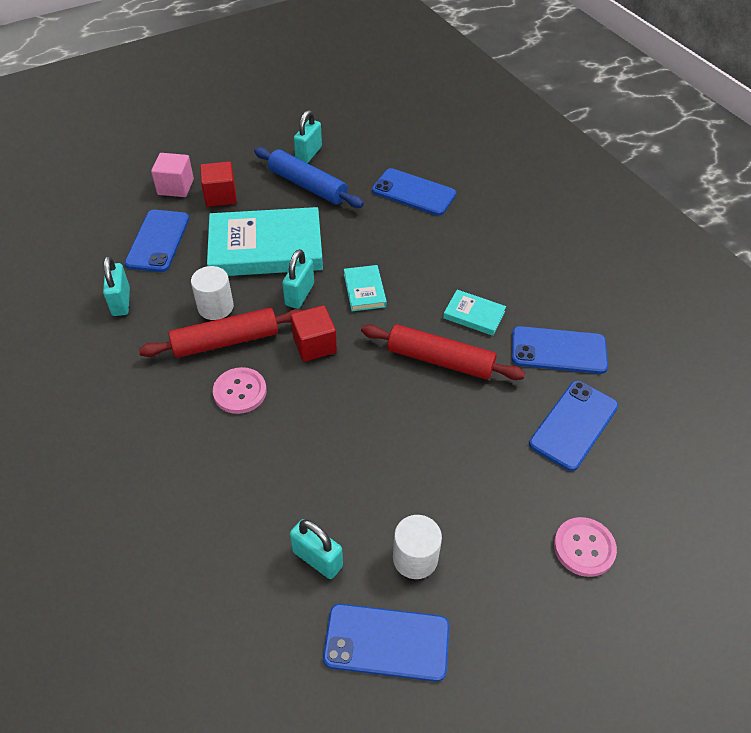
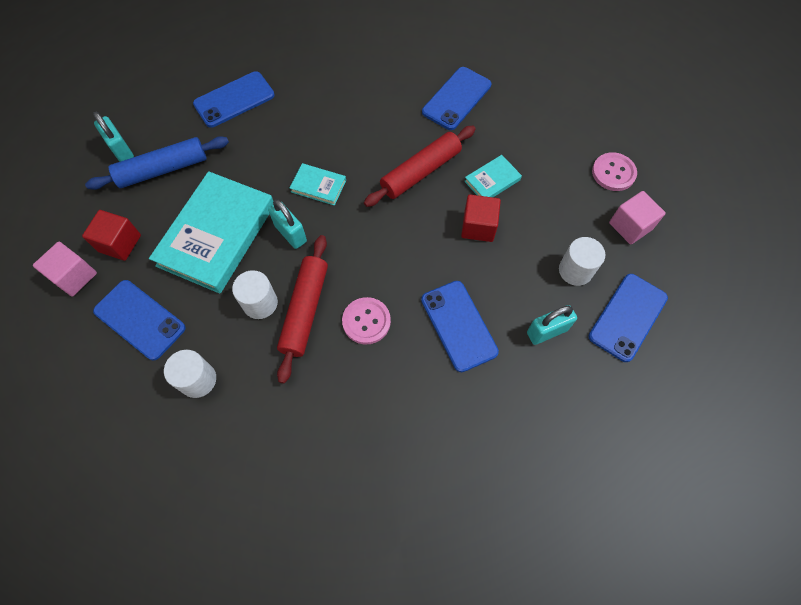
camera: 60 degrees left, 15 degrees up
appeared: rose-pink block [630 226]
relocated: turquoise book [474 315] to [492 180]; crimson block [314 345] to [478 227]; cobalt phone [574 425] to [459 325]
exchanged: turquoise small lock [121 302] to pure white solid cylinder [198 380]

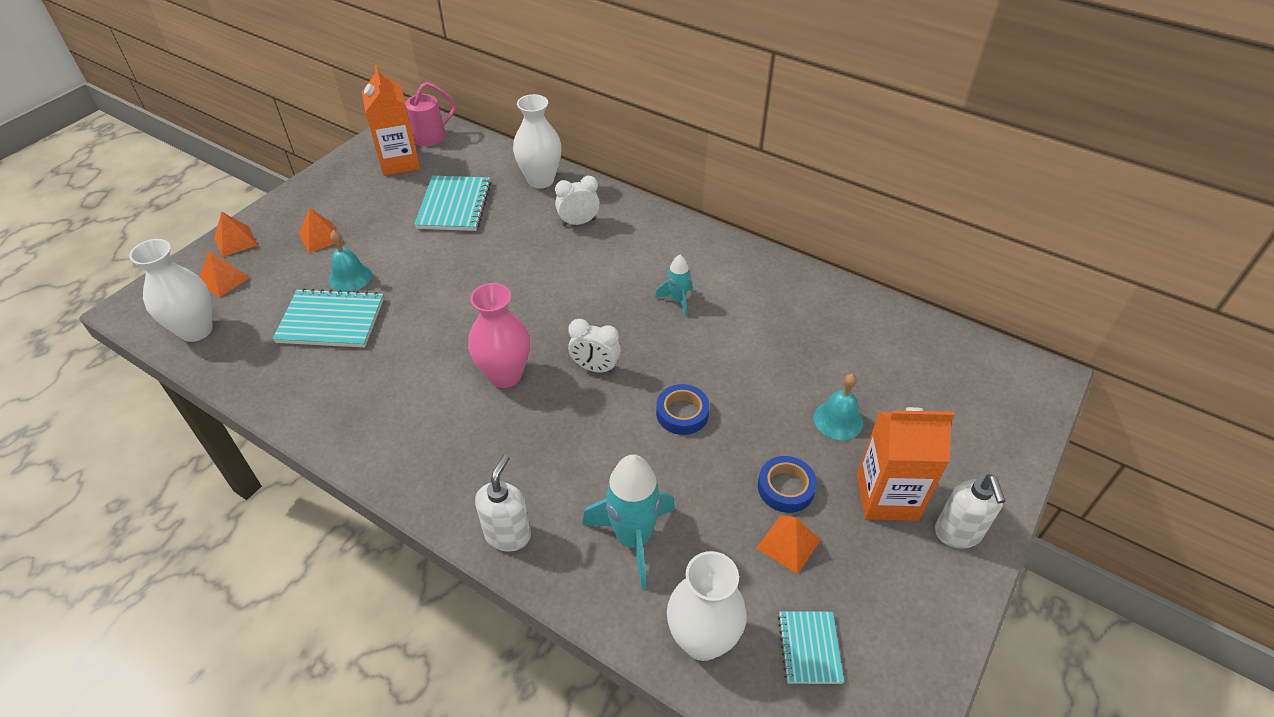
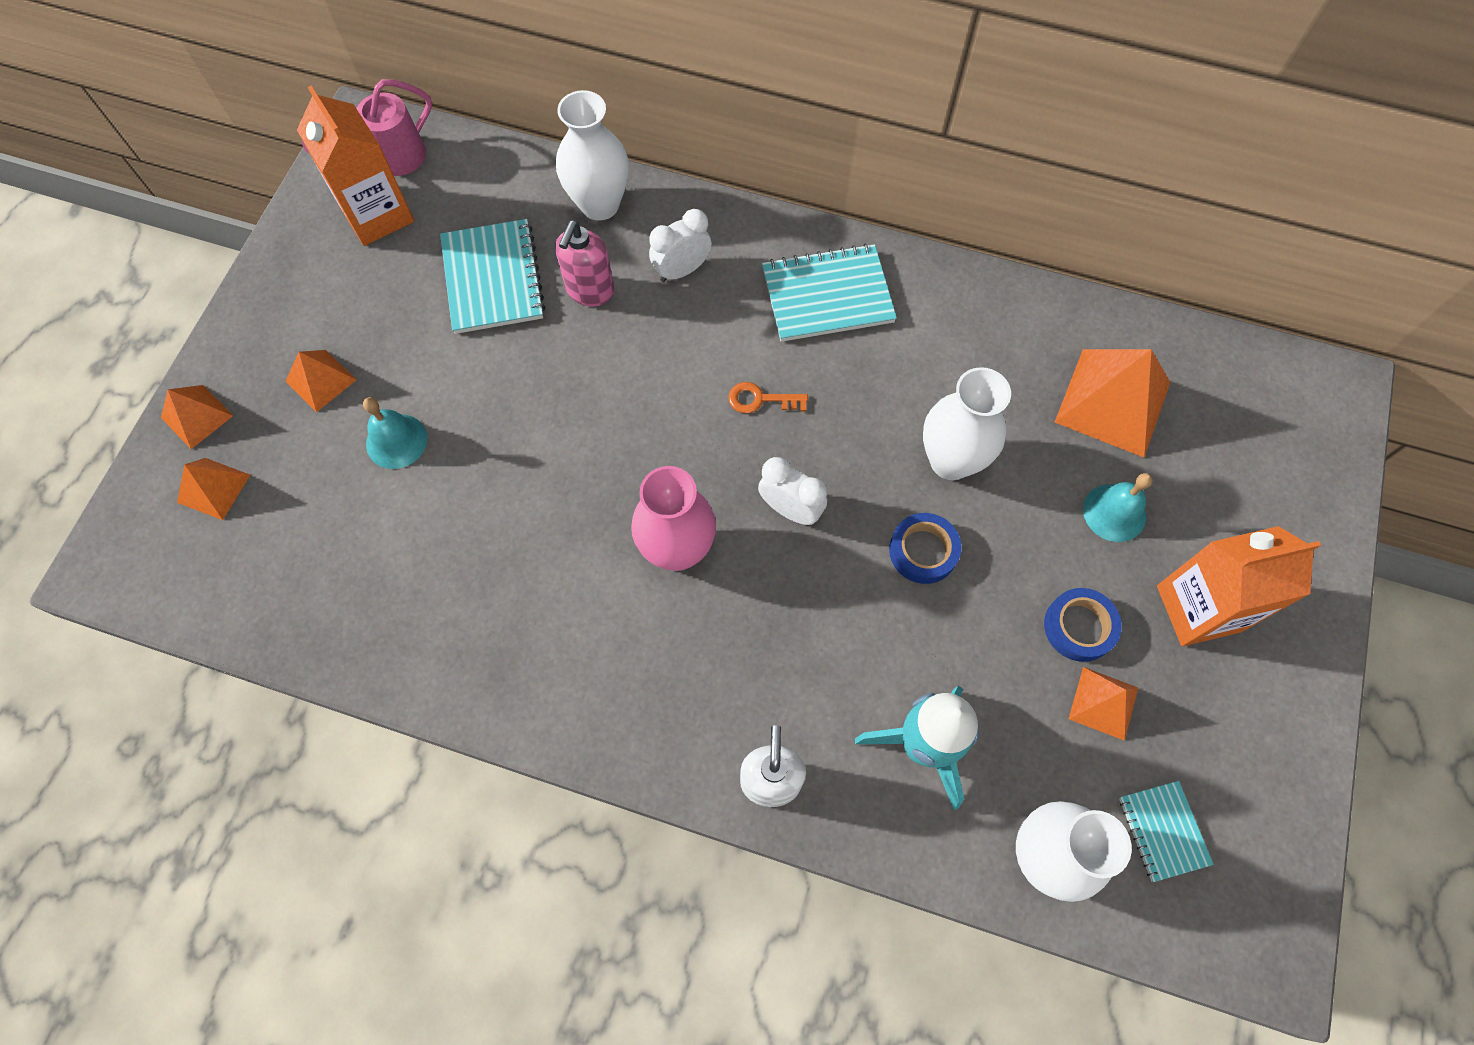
camera: 15 degrees left, 20 degrees up
missing: turquoise spaceship [677 301]; pure white pump bottle [957 533]
appeared: rose-pink pump bottle [590 291]; orange pyramid shape [1113 402]; orange key [760 399]
relocated: pure white flower vase [196 330] to [951 460]; turquoise notepad [331 320] to [827 295]
spun: pure white bedside clock [595 368] = [790 509] 150 degrees counterclockwise

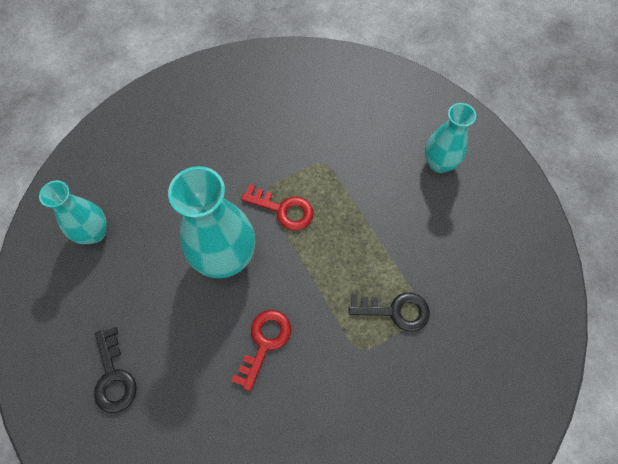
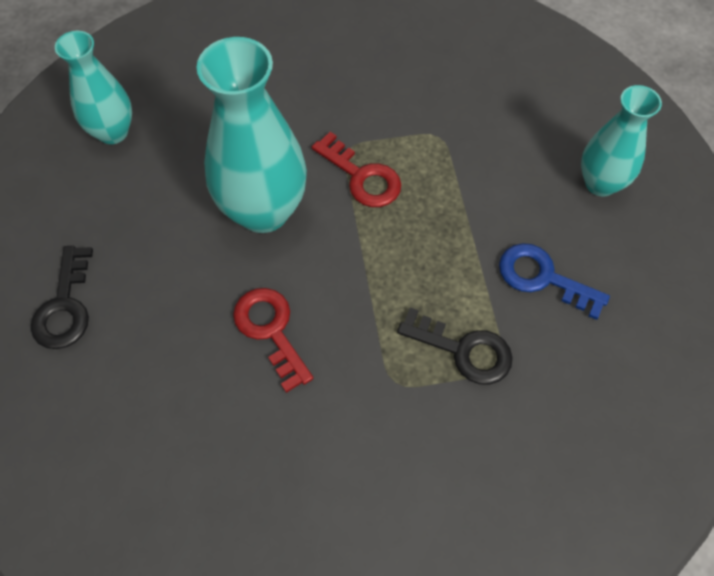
camera: 20 degrees right, 5 degrees down
appeared: cobalt key [543 278]
spun: crimson key [264 342] = [270 330] 75 degrees counterclockwise

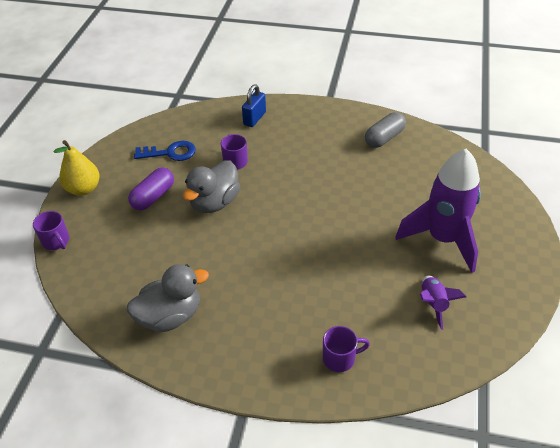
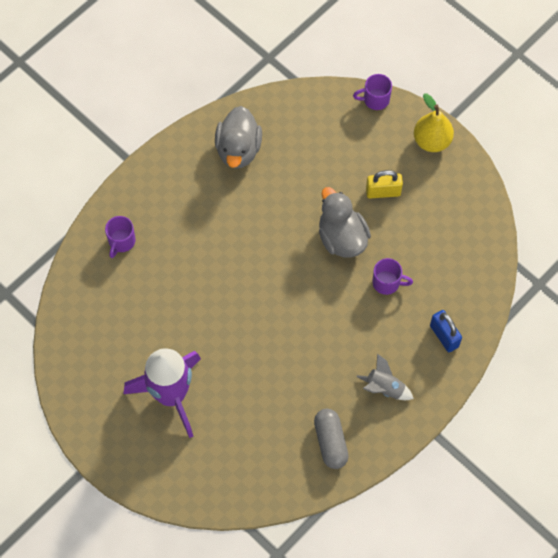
camera: 120 degrees right, 20 degrees up
missing: cobalt key [170 153]; violet spaceship [433 304]
appeared: ash-grey spaceship [384 388]
exchanged: violet pill [153 197] to bright yellow small lock [383 192]

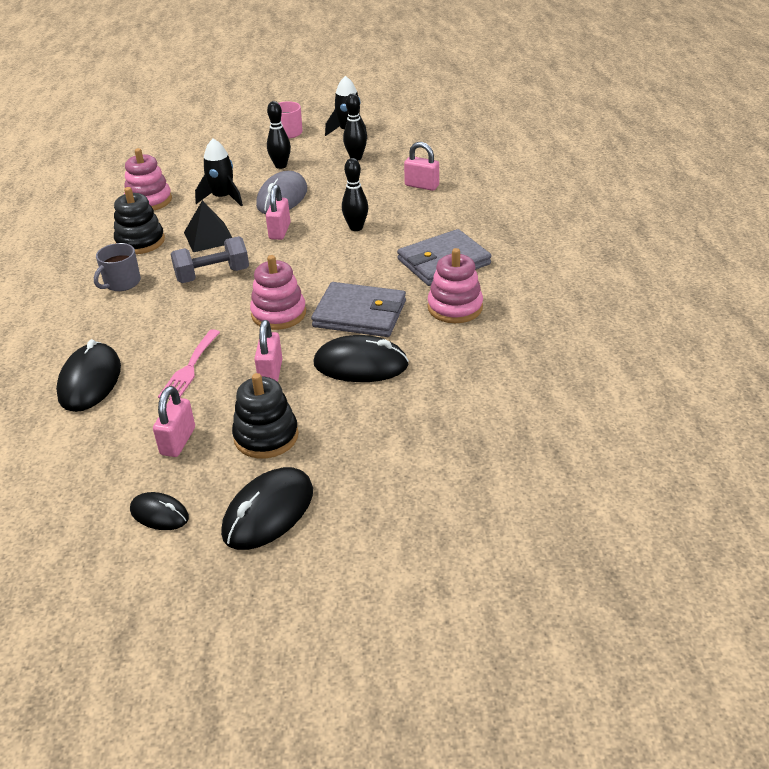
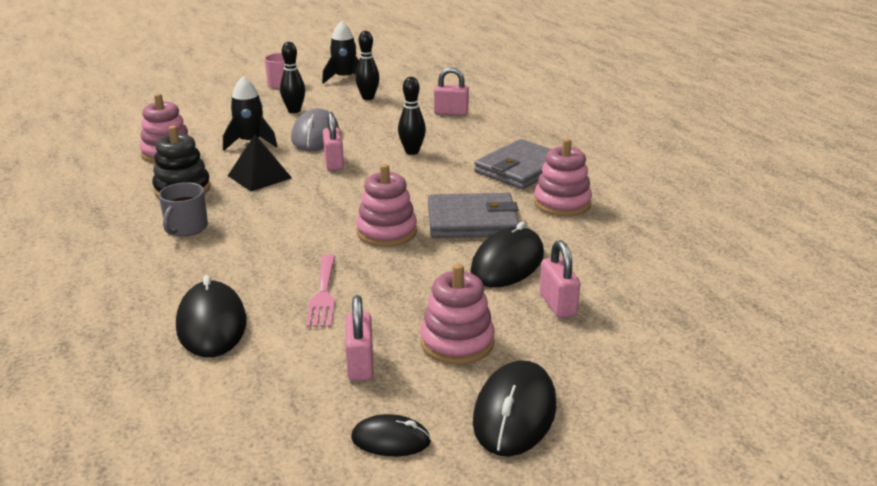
camera: 20 degrees left, 10 degrees down
missing: ash-grey dumbbell [212 275]
relocated: rose-pink small lock [270 373] to [557 304]
colour: jet-black stacking rings [266 436] to rose-pink stacking rings [457 342]
spun: jet-black PC mouse [361 364] = [507 263] 45 degrees counterclockwise

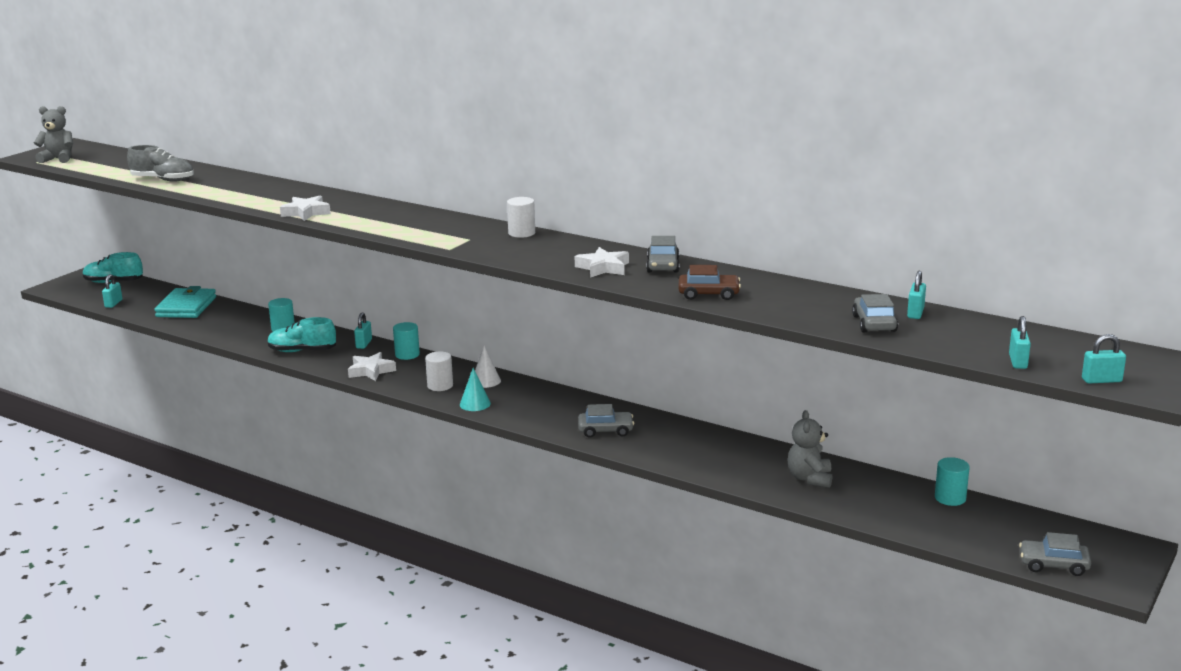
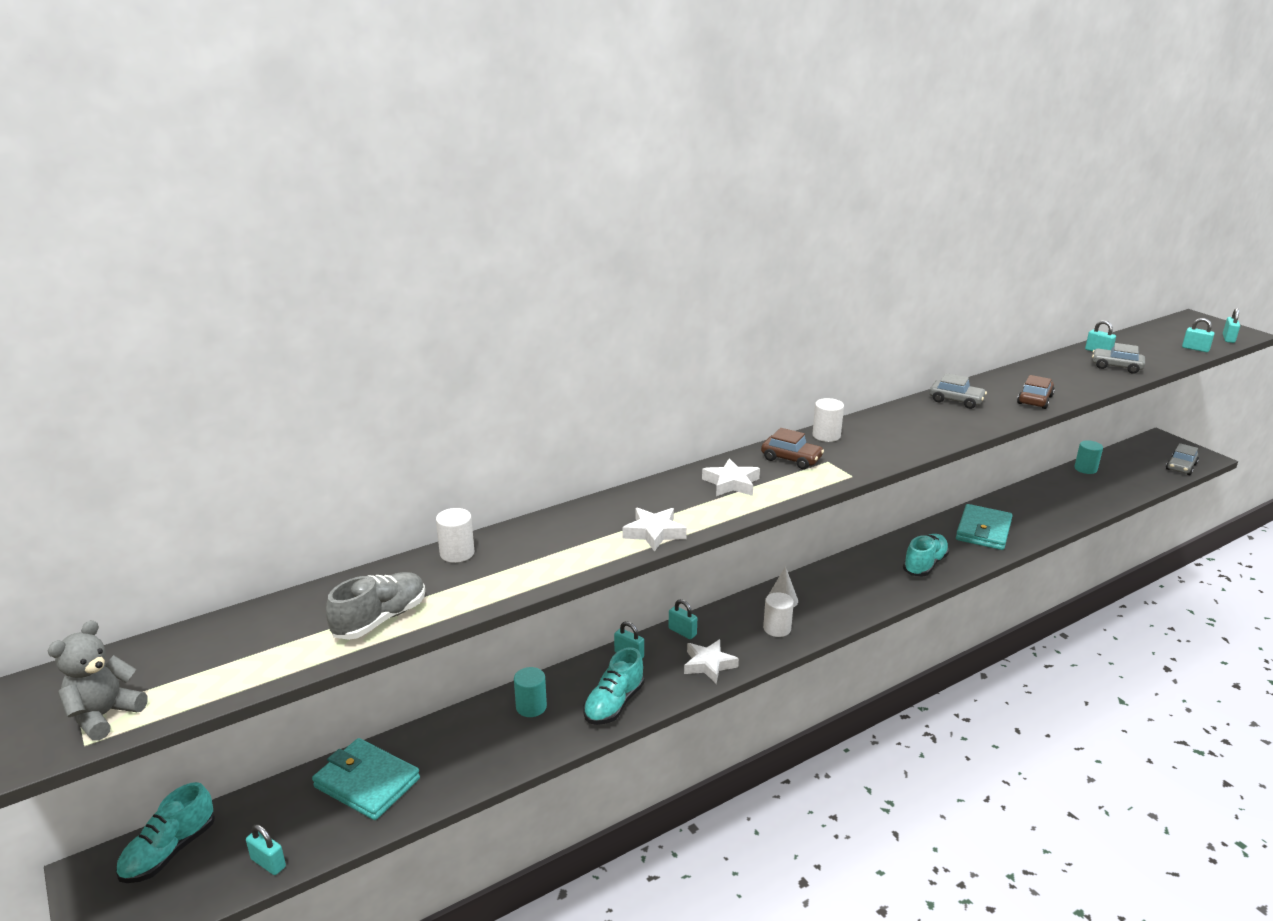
camera: 65 degrees left, 5 degrees up
missing: turquoise cone [475 404]; ash-grey teddy bear [810 478]
appeared: brown toy car [791 459]; turquoise wallet [983 531]; pure white solid cylinder [457 553]
relocated: pure white star shape [603 268] to [731 483]
exchanged: turquoise solid cylinder [407 355] to turquoise small lock [682 632]; ash-grey toy car [605 430] to turquoise shoe [924 565]

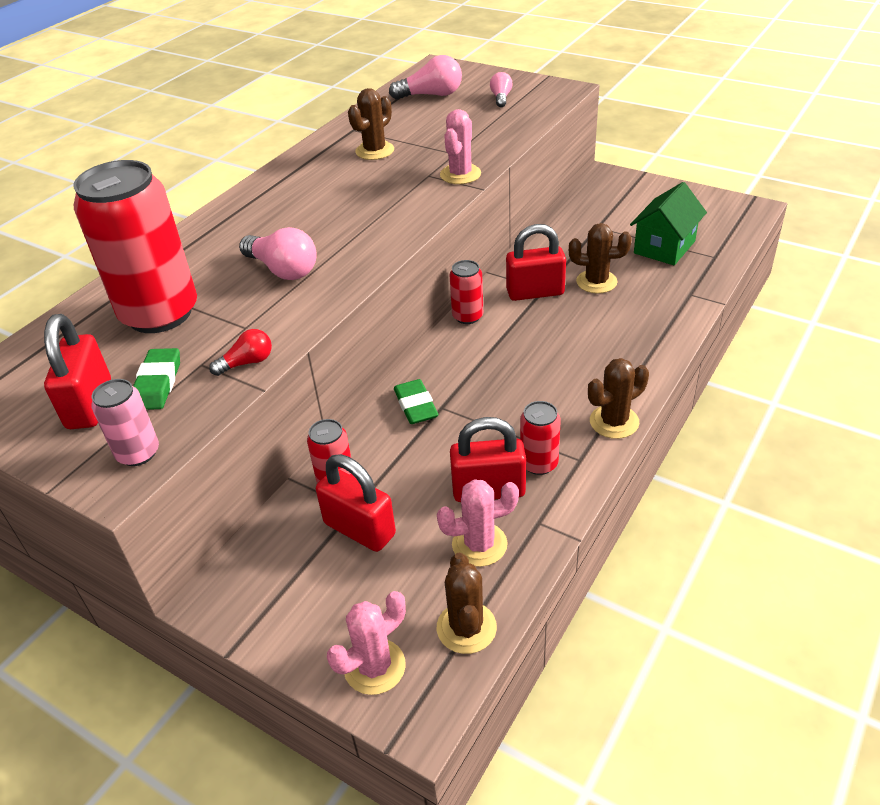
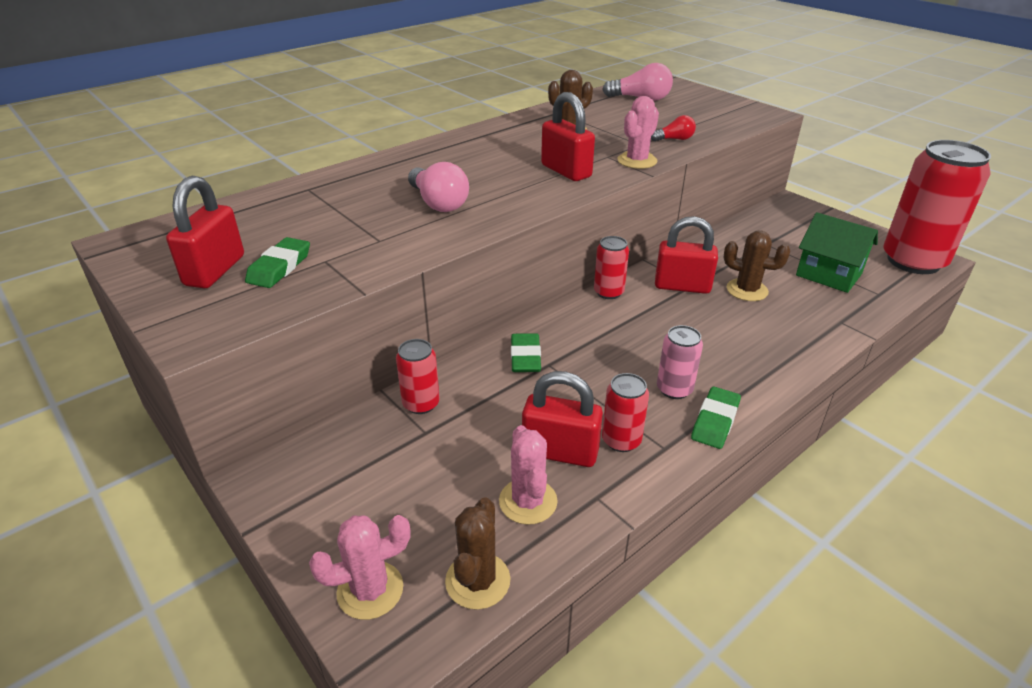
camera: 15 degrees right, 5 degrees down
missing: rose-pink light bulb [501 98]
relocated: crimson tin [160 313] to [913 261]; crimson light bulb [247 363] to [674 139]; rose-pink tin [138 453] to [674 389]; crimson small lock [359 529] to [566 171]
exchanged: brown cactus [614 422] to green gum eraser [715 421]
spun: green house [664 247] = [828 274] 75 degrees clockwise; rose-pink cactus [479 544] = [528 501] 75 degrees clockwise

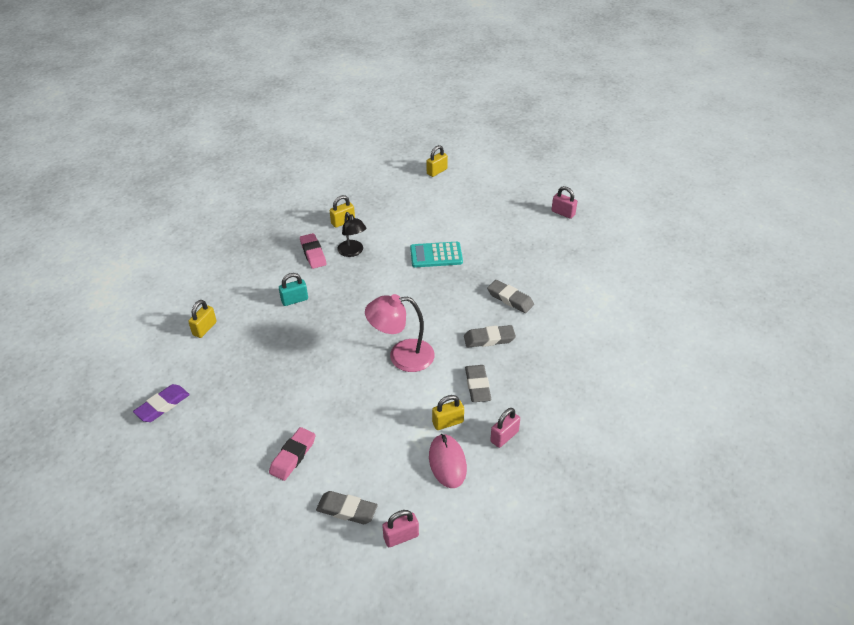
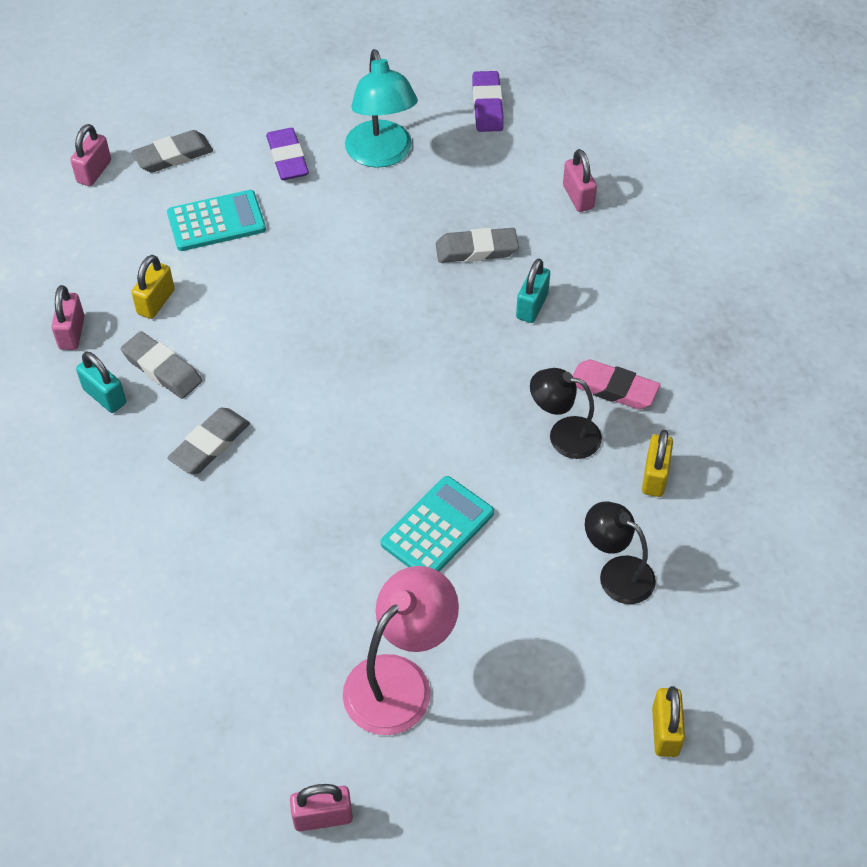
camera: 135 degrees right, 10 degrees up
missing: rose-pink PC mouse [447 462]
appeared: turquoise desk lamp [381 155]; turquoise calculator [216 222]; turquoise small lock [105 396]; jet-black desk lamp [616 573]
relocated: ash-grey gum eraser [510 299] to [476 249]; rose-pink desk lamp [402 356] to [400 680]
colour: bright yellow small lock [205 328] to rose-pink small lock [578 197]; rose-pink gum eraser [293 456] to violet gum eraser [287 158]

